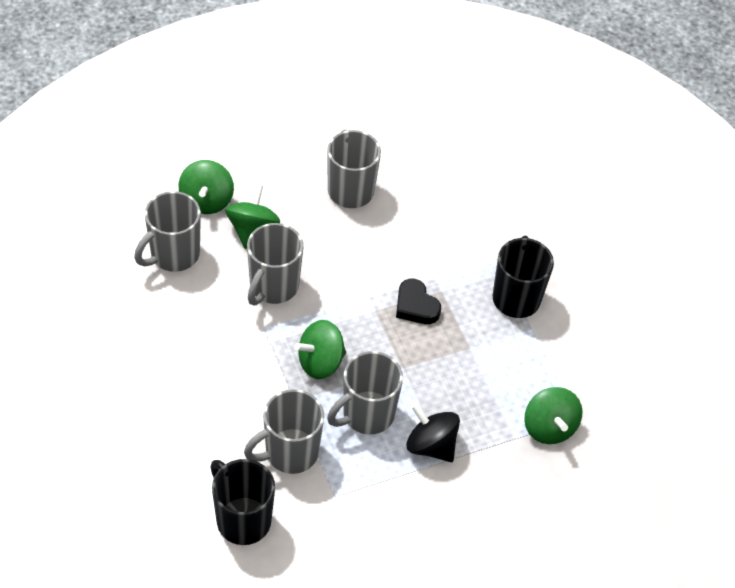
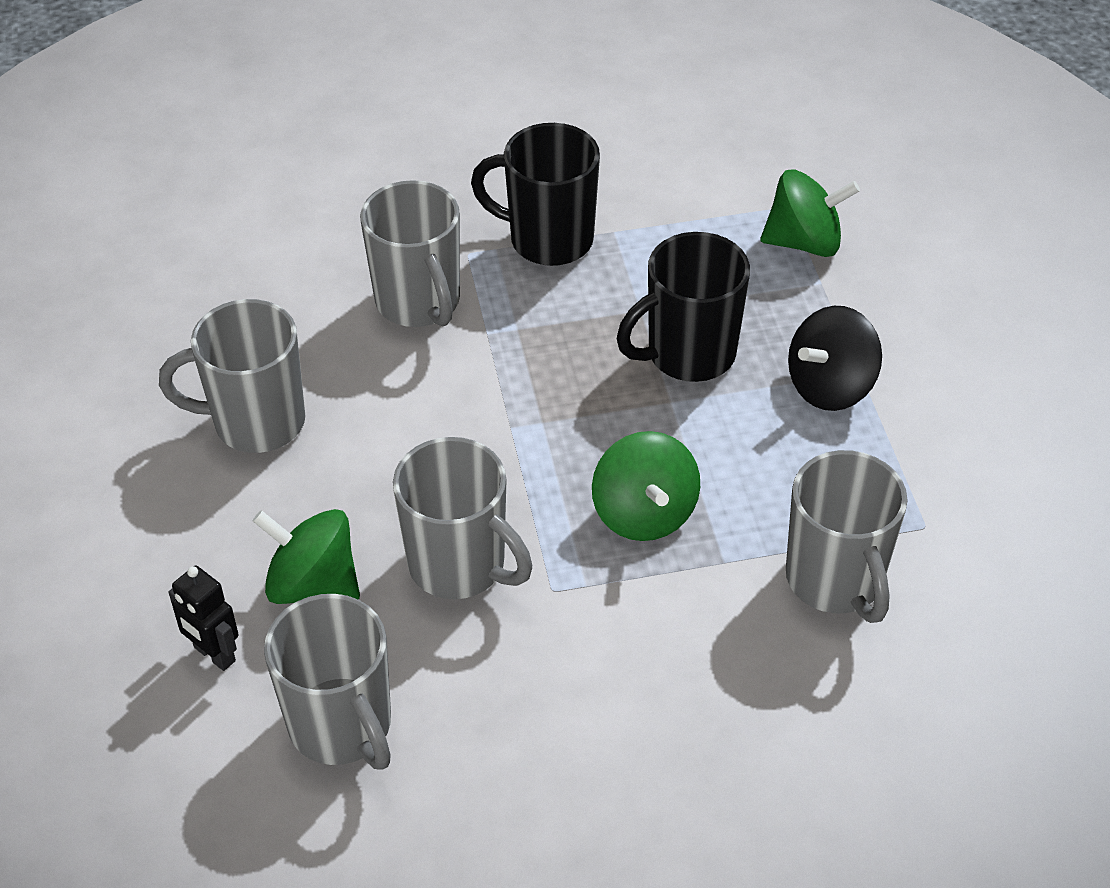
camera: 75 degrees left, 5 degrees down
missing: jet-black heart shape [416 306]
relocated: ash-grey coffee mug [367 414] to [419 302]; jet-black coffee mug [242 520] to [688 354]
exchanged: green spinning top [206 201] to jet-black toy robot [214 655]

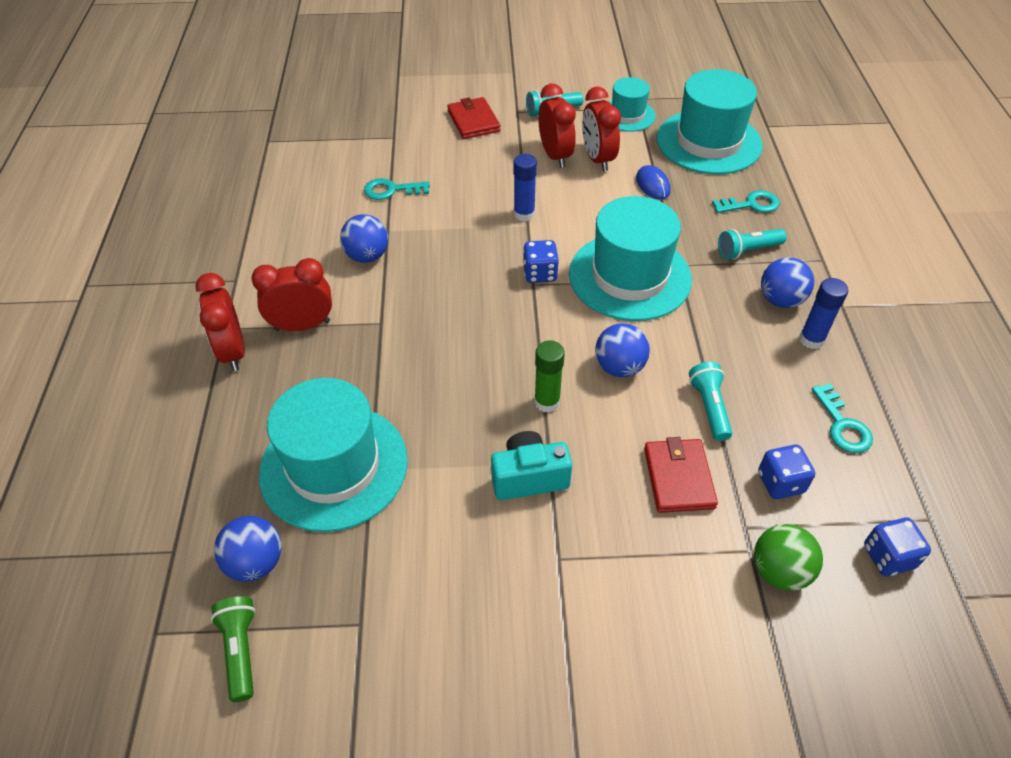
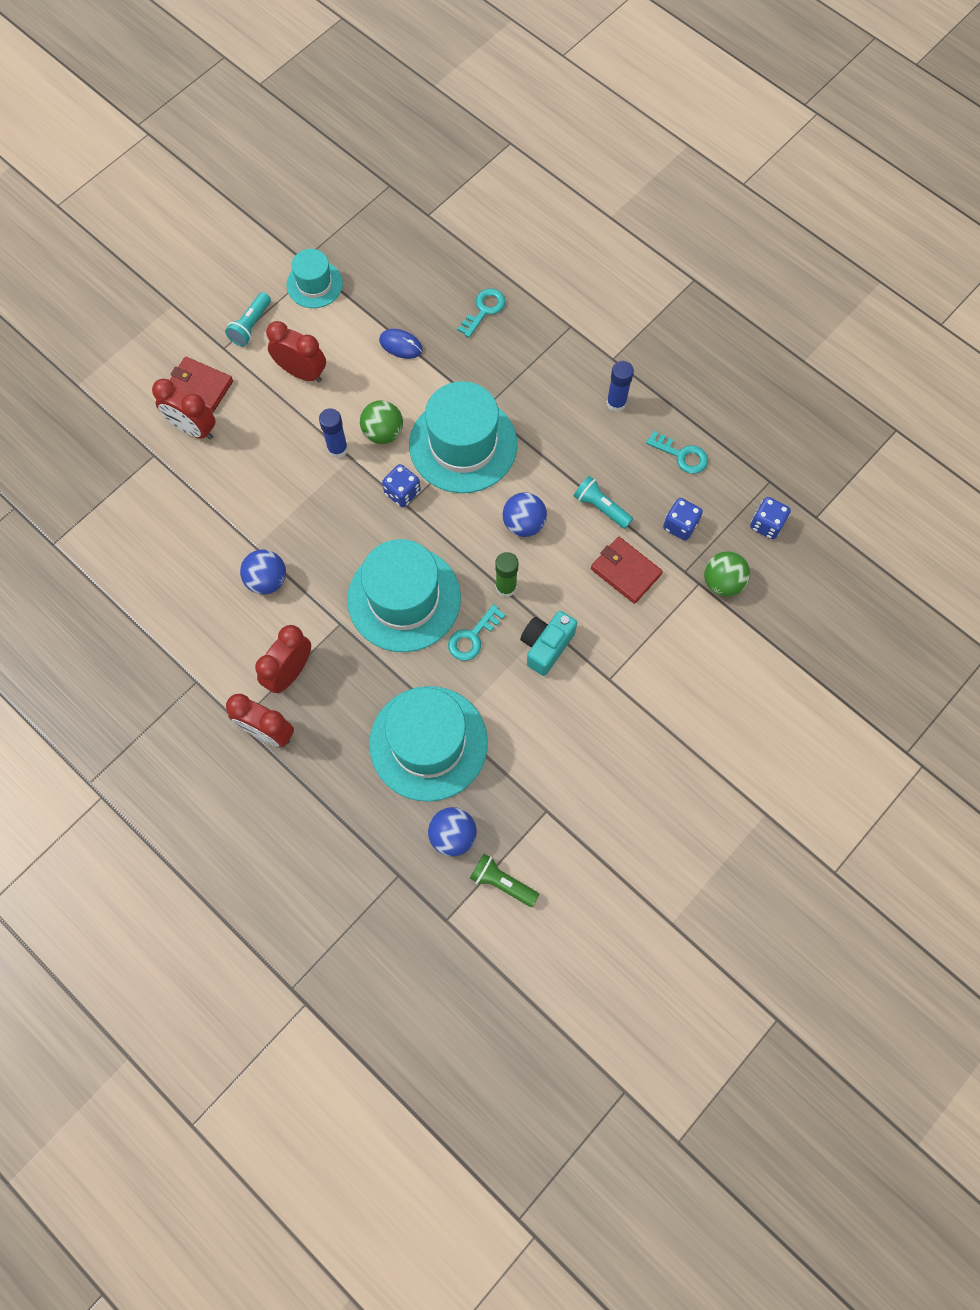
camera: 45 degrees left, 20 degrees up
missing: turquoise flashlight [747 250]; cobalt ball [780 300]
appeared: green ball [383 433]
relocated: turquoise tall hat [708 142] to [404 599]; crimson bedside clock [597 159] to [193 429]; turquoise key [391 190] to [472 637]

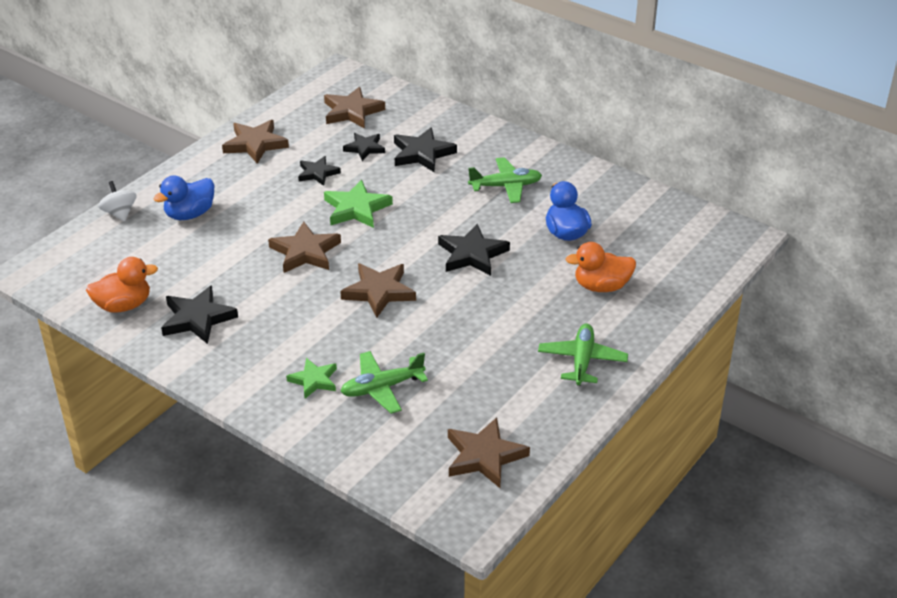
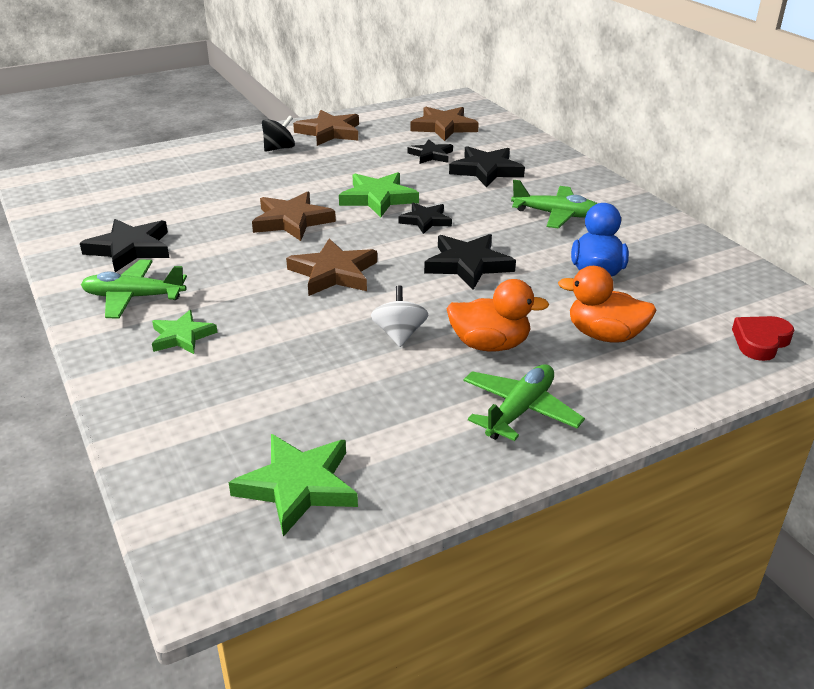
camera: 25 degrees right, 5 degrees down
missing: cobalt duck [190 214]
appeared: jet-black spinning top [279 148]; crimson heart shape [760 342]
relocated: jet-black star shape [318 173] to [425 220]; pure white spinning top [120 213] to [399 334]; orange duck [124 305] to [489 345]; green aeroplane [382 388] to [134 297]
colour: brown star shape [484 456] to green star shape [298 486]

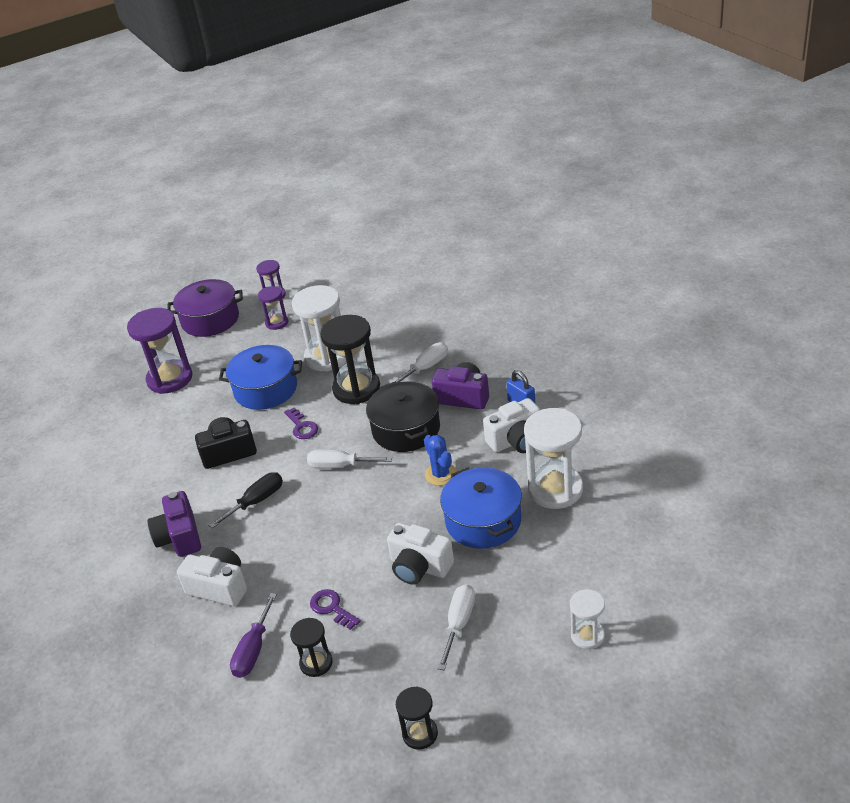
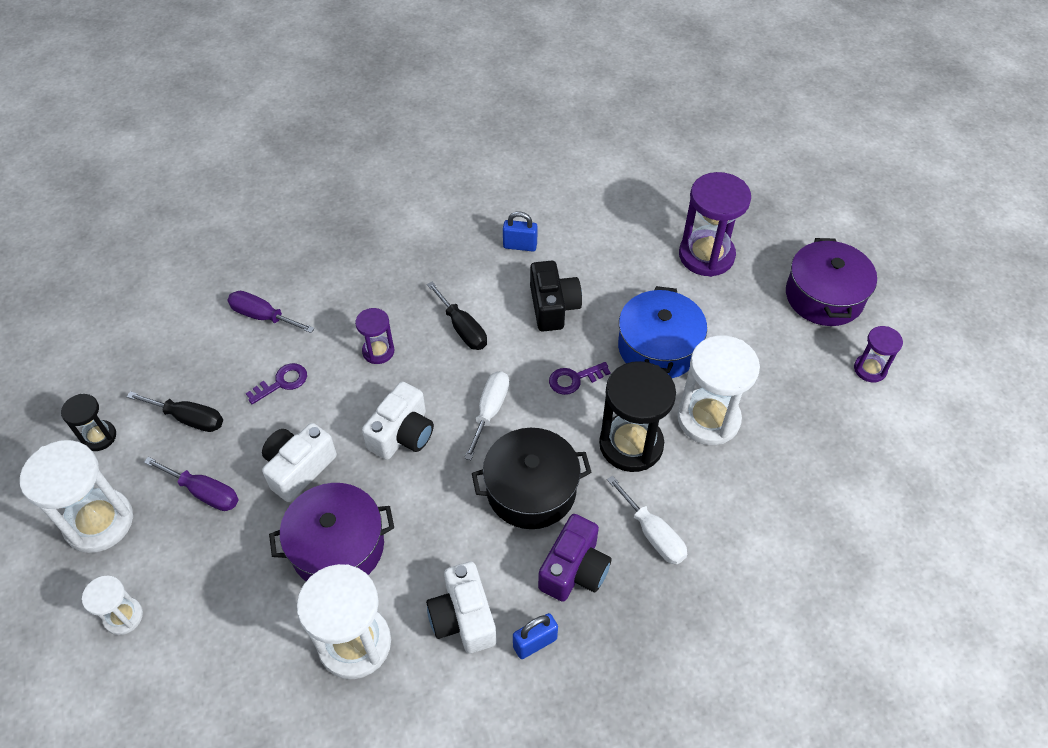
camera: 95 degrees right, 15 degrees up
missing: cobalt cactus [440 474]; violet compact camera [179 537]; jet-black sand timer [316 663]
appeared: cobalt small lock [520 246]; jet-black screwdriver [189 418]; pure white sand timer [99 522]
relocated: violet sand timer [277 323] to [378 351]; pure white compact camera [219 587] to [402 434]
colour: cobalt cooking pot [483 521] to violet cooking pot [337 546]; pure white screwdriver [459 624] to violet screwdriver [204 492]

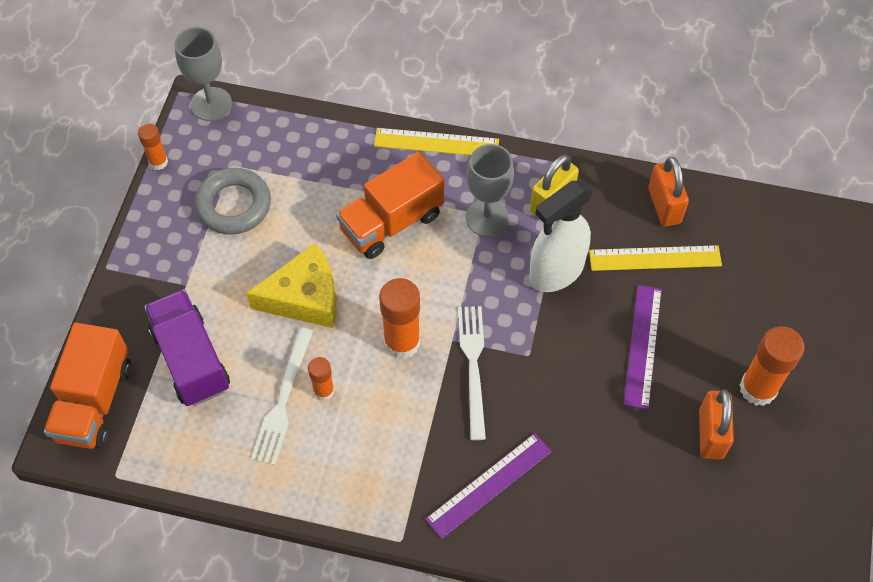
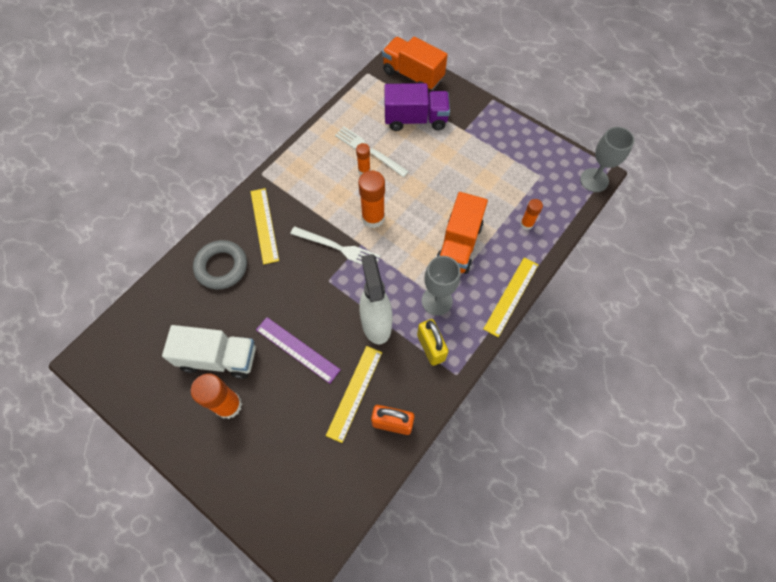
camera: 115 degrees right, 5 degrees up
missing: bright yellow cheese [304 297]
relocated: orange stick of glue [158 162] to [526 224]; ash-grey ring [234 205] to [221 267]
exchanged: orange small lock [710 434] to pure white lorry [219 358]
colour: violet straightedge [489 485] to bright yellow straightedge [264 225]
spun: orange lorry [391 222] = [459 245] 150 degrees counterclockwise

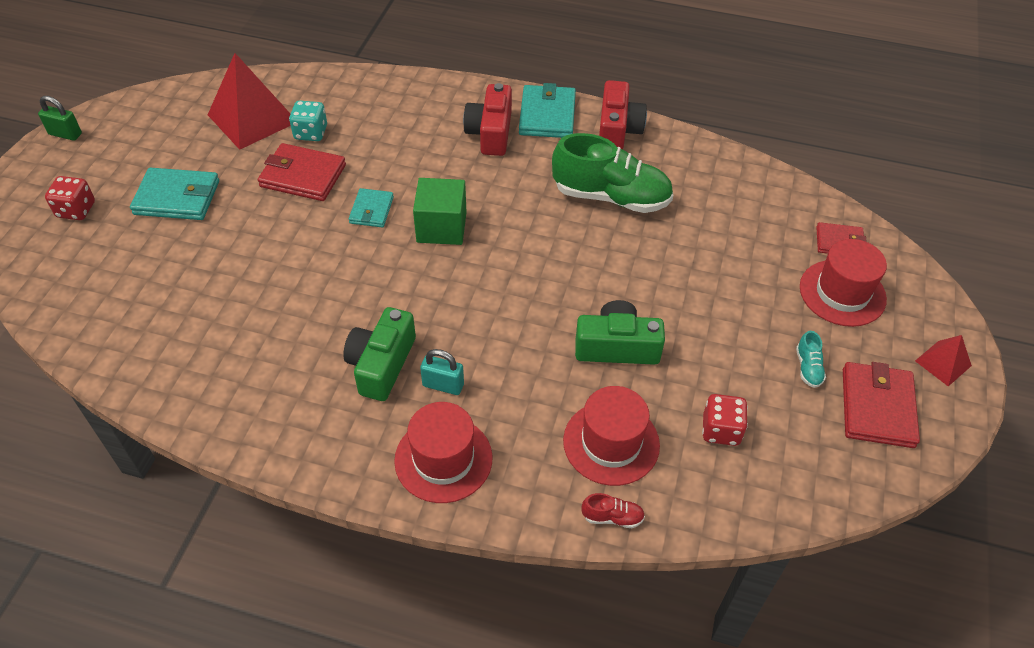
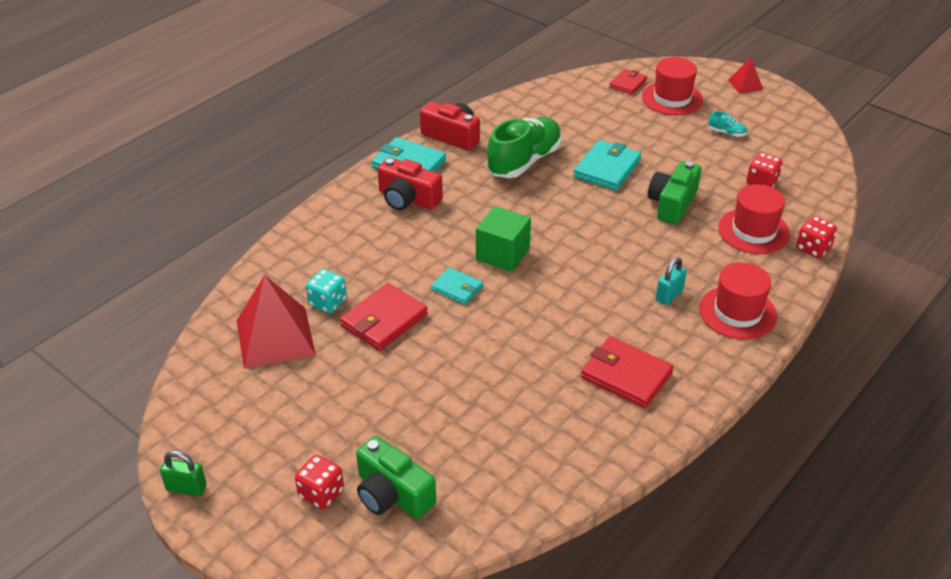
camera: 65 degrees left, 10 degrees down
relocated: turquoise wallet [177 197] to [607 168]; green compact camera [381 364] to [392 494]; crimson wallet [877 407] to [626 375]
exchanged: crimson shoe [612 517] to crimson dice [813 248]
spun: green small lock [65 134] = [186 488] 60 degrees clockwise

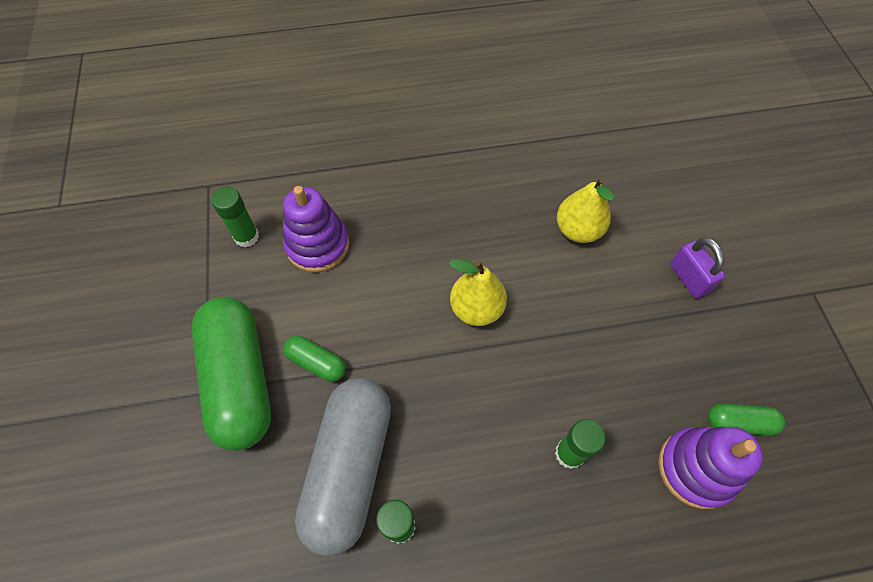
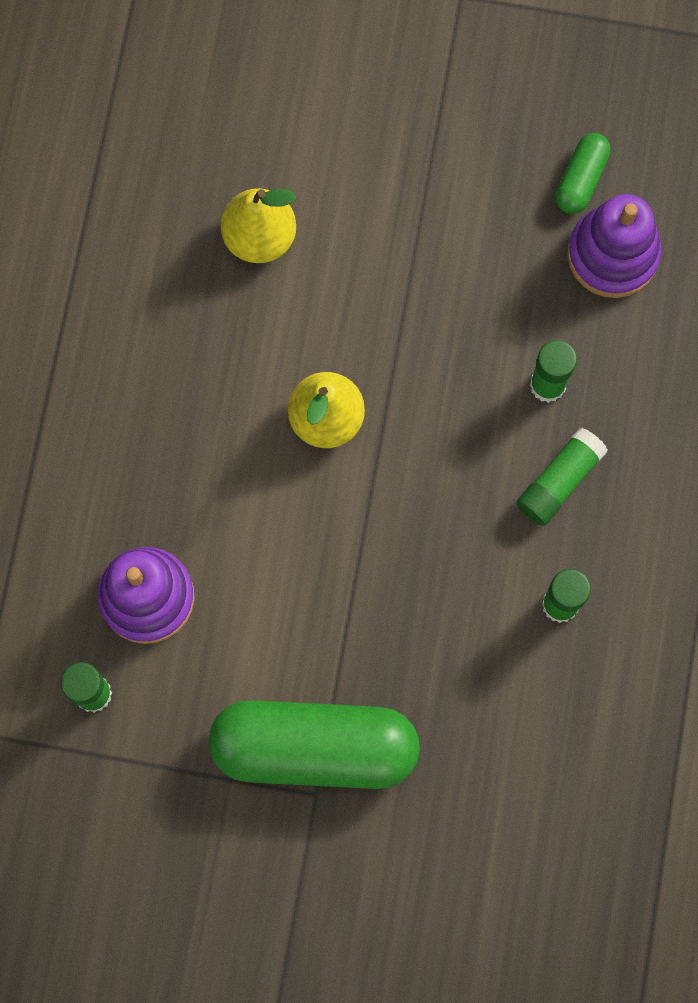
camera: 70 degrees left, 15 degrees up
missing: violet small lock [689 278]; green pill [316 363]; ash-grey pill [350 467]
appeared: green stick of glue [559 481]

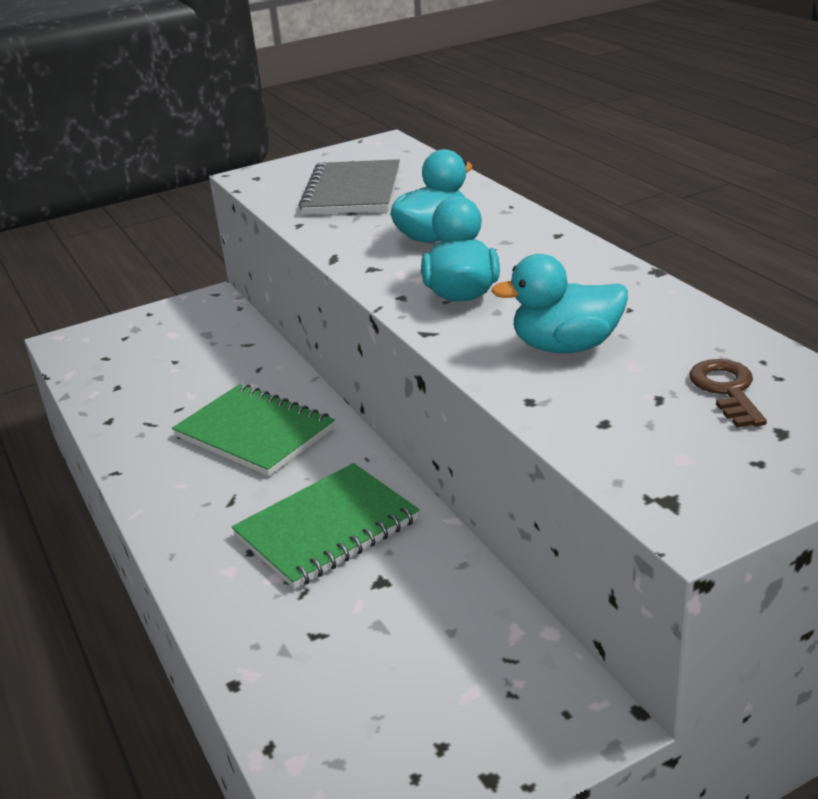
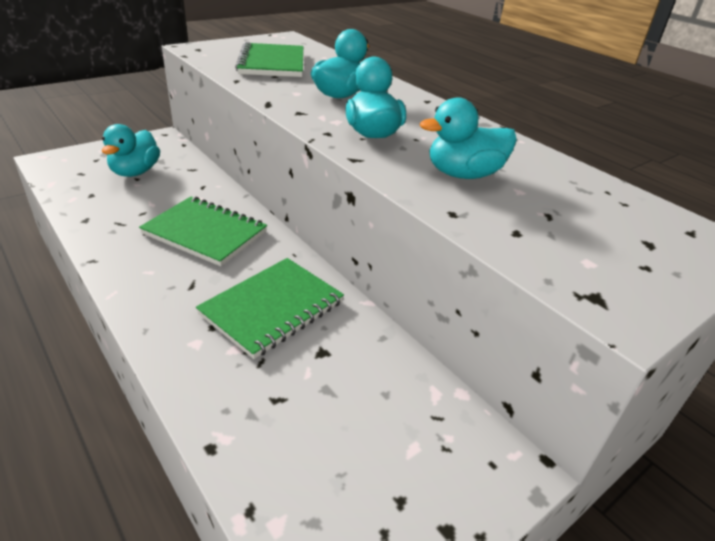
camera: 15 degrees left, 5 degrees up
missing: brown key [726 390]
appeared: turquoise duck [135 172]
colour: ash-grey notepad [352 191] to green notepad [272 63]

